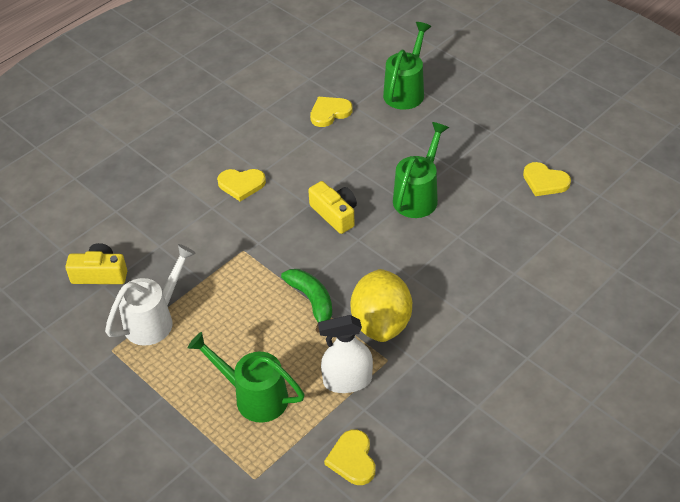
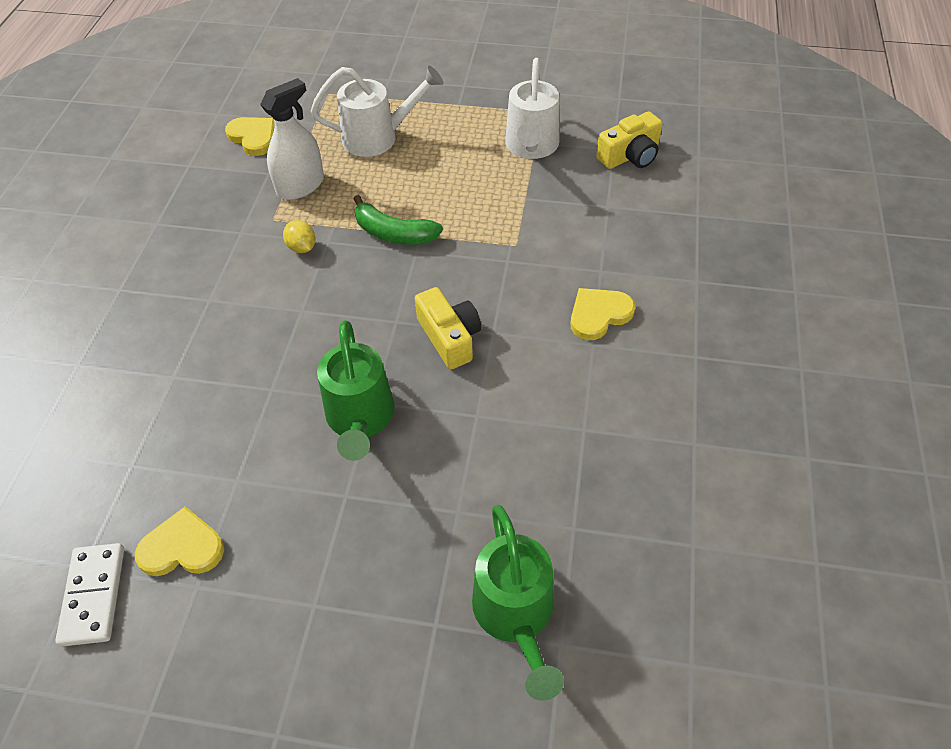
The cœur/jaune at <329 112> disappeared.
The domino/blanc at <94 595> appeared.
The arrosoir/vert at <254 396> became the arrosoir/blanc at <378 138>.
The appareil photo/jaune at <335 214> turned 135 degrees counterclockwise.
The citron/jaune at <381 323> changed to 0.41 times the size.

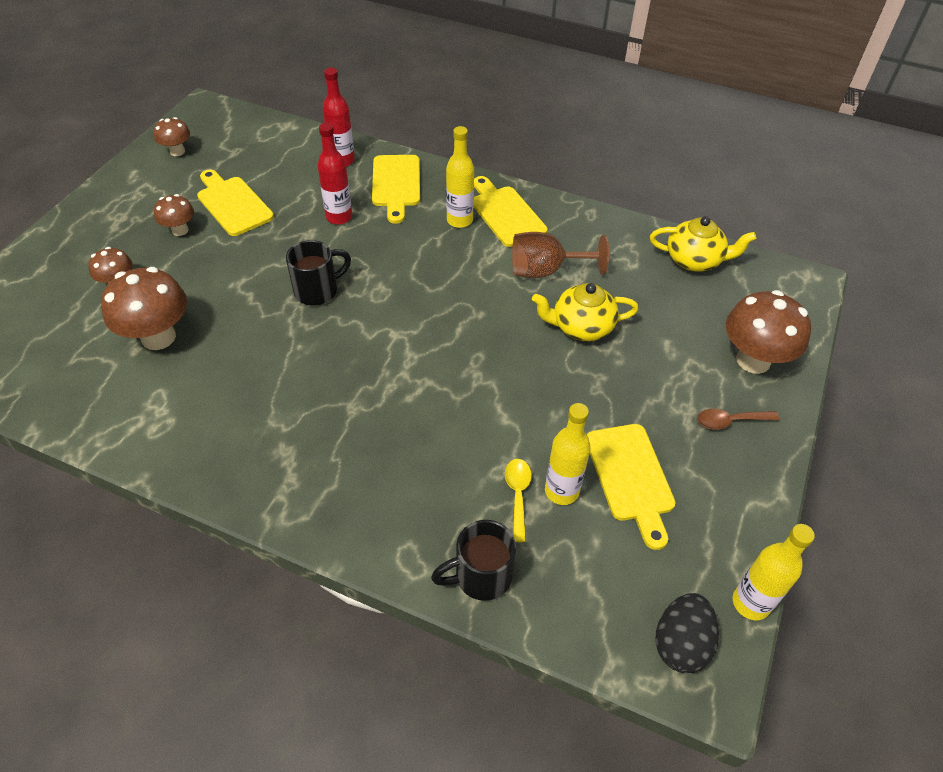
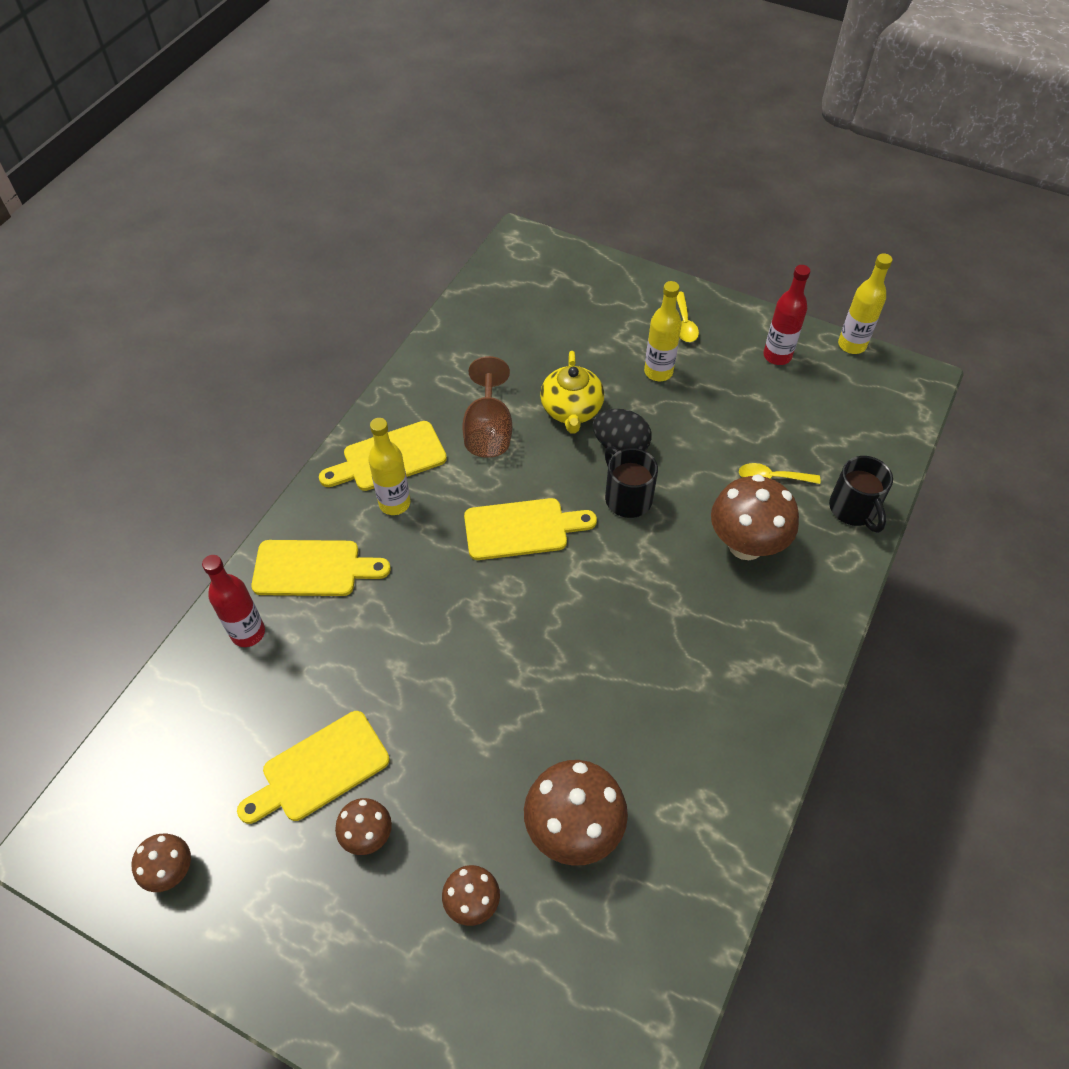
The théière/jaune at <694 260> disappeared.
The tasse/noir moved from <318 290> to <627 497>.
The bouteille/rouge moved from <339 217> to <777 356>.
The bouteille/jaune moved from <561 491> to <658 372>.
The planche à découper/jaune moved from <630 477> to <522 529>.
The œuf/noir moved from <680 643> to <620 446>.
The champignon/marron moved from <753 360> to <746 544>.
The cuillère/marron at <730 421> became the cuillère/jaune at <684 324>.

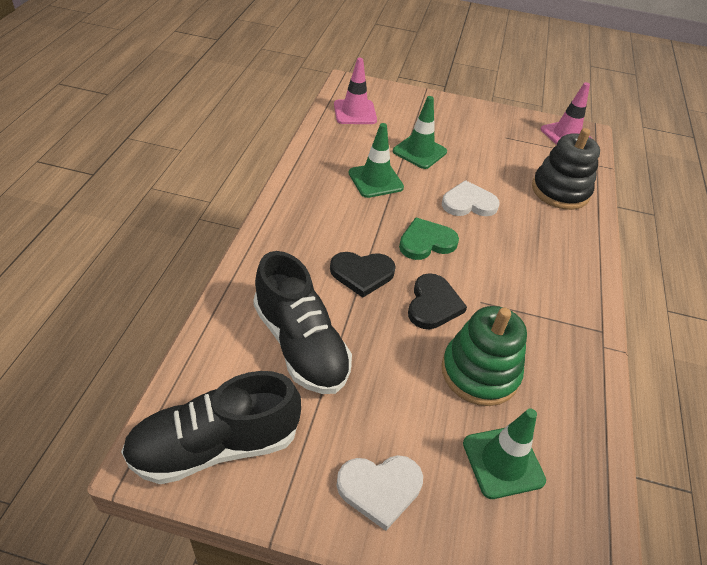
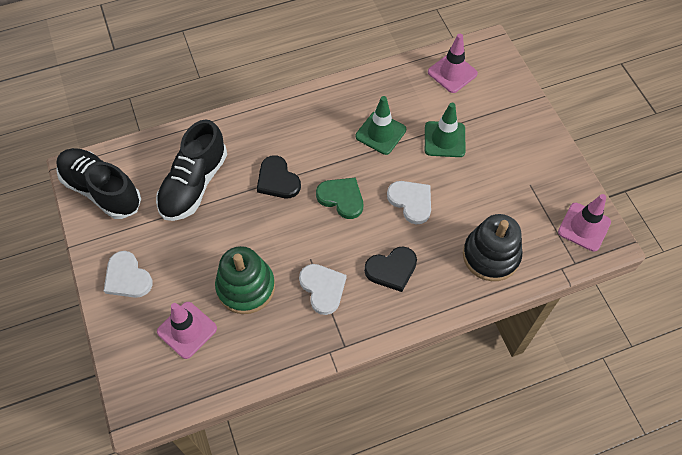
The cœur/blanc at <323 288> appeared.
The cœur/noir moved from <433 304> to <391 269>.
The cône de chantier/vert at <503 462> became the cône de chantier/rose at <187 330>.

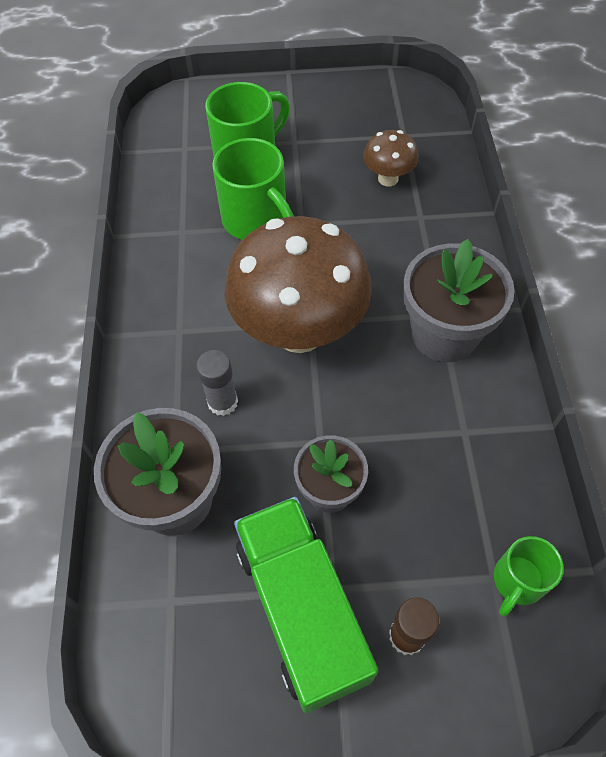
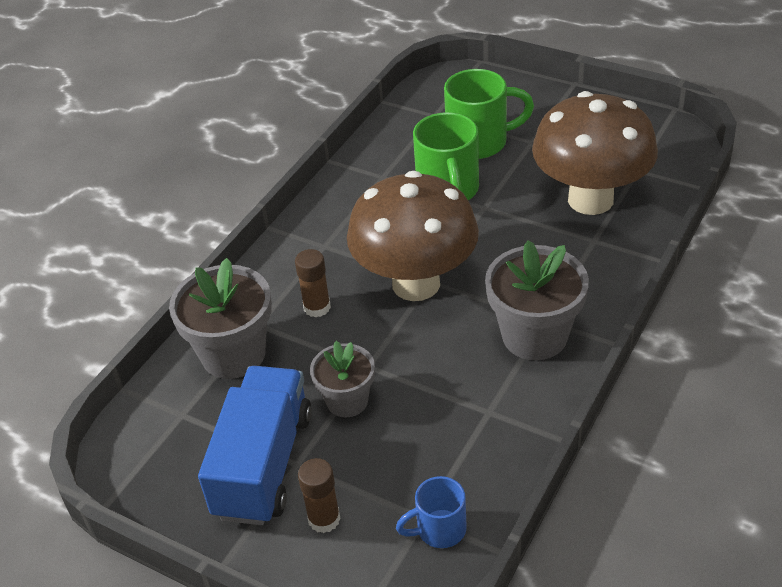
The bâton de colle/gris at <222 402> became the bâton de colle/marron at <317 307>.
The camion/vert at <302 610> became the camion/bleu at <264 464>.
The tasse/vert at <517 581> became the tasse/bleu at <439 529>.
The champignon/marron at <388 179> changed to 2.18 times the size.

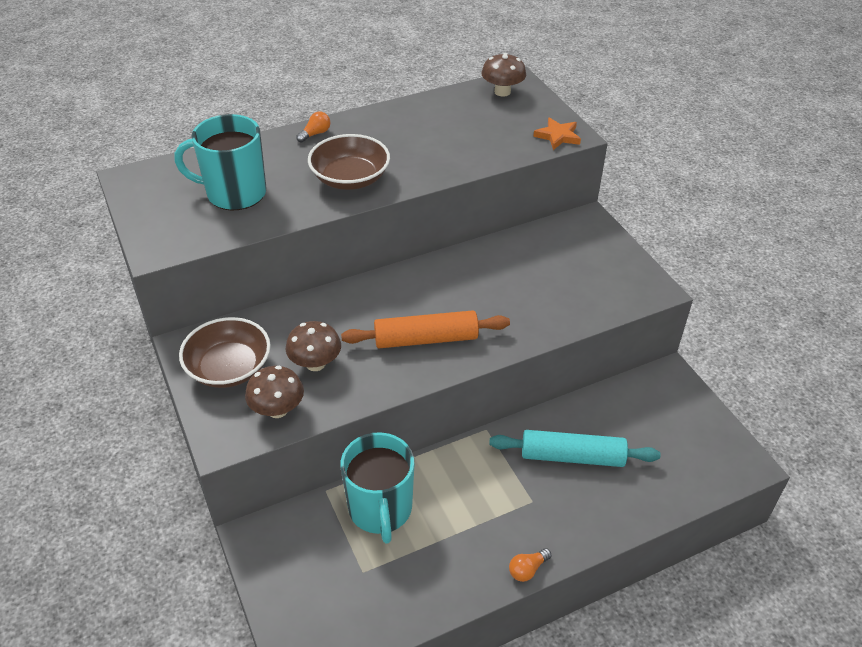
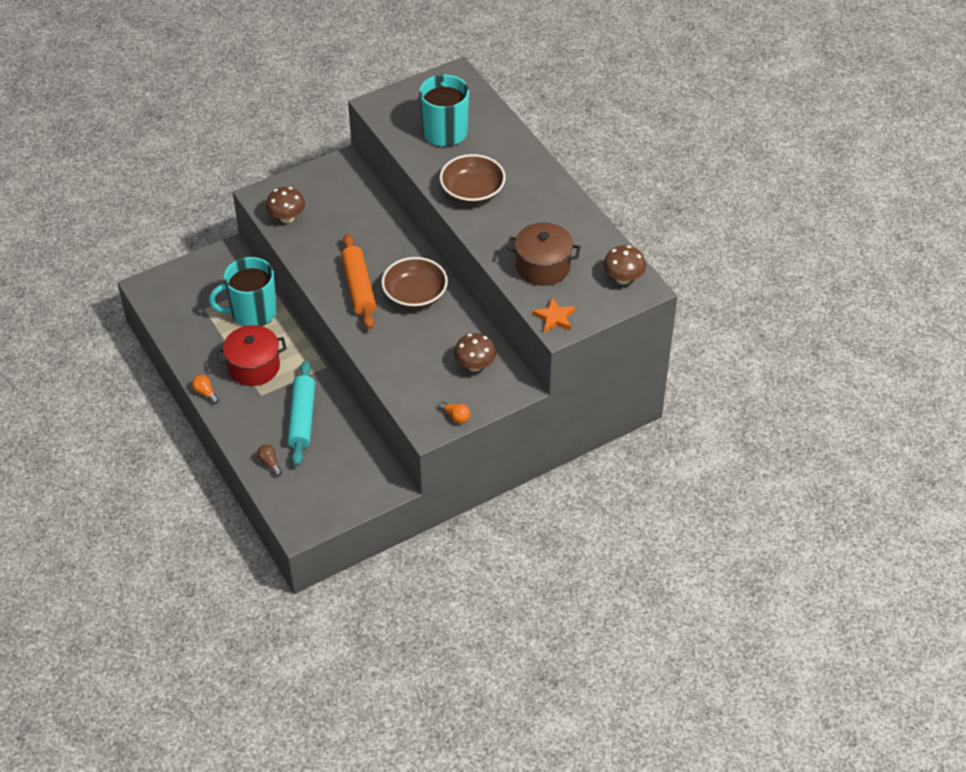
The marmite/rouge at <254 367> appeared.
The ampoule/marron at <270 463> appeared.
The marmite/marron at <543 267> appeared.
The bol/marron moved from <229 368> to <415 295>.
The champignon/marron moved from <315 363> to <475 365>.
The ampoule/orange moved from <315 134> to <455 416>.

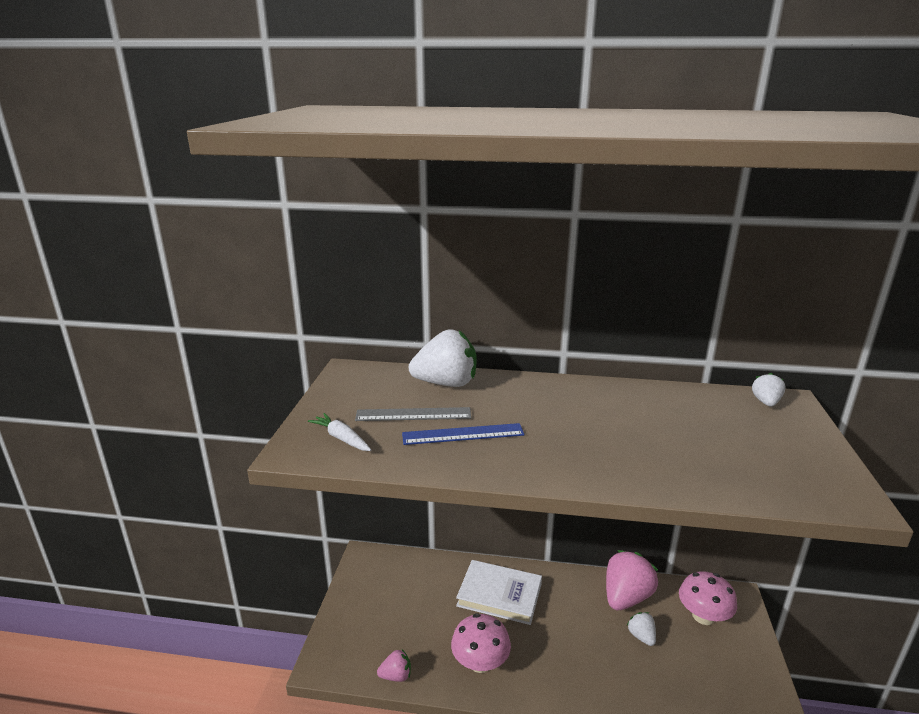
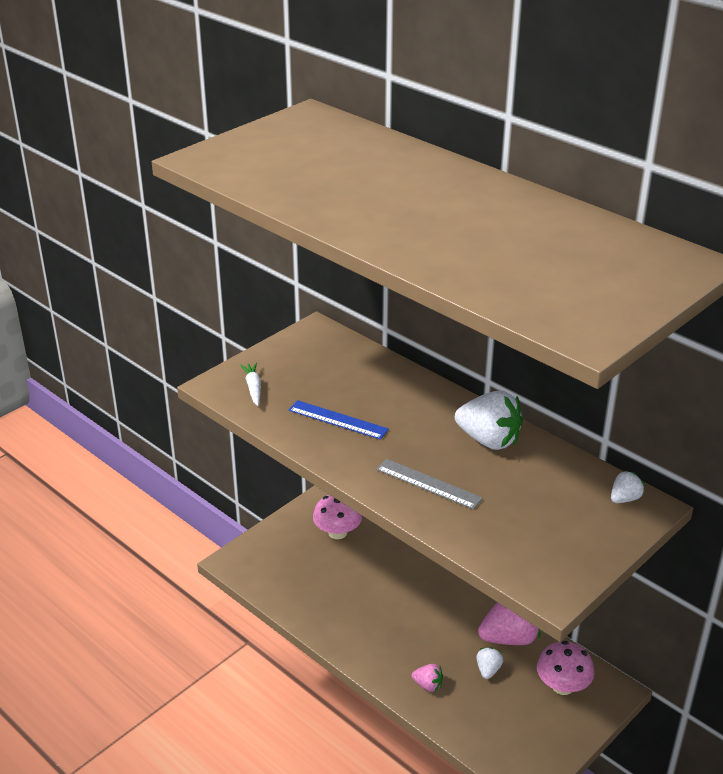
The livre/blanc at <499 595> disappeared.
The règle/gris moved from <413 414> to <428 484>.
The fraise/rose moved from <396 676> to <428 685>.
The fraise/blanc moved from <446 383> to <489 440>.
The champignon/rose moved from <480 662> to <337 532>.

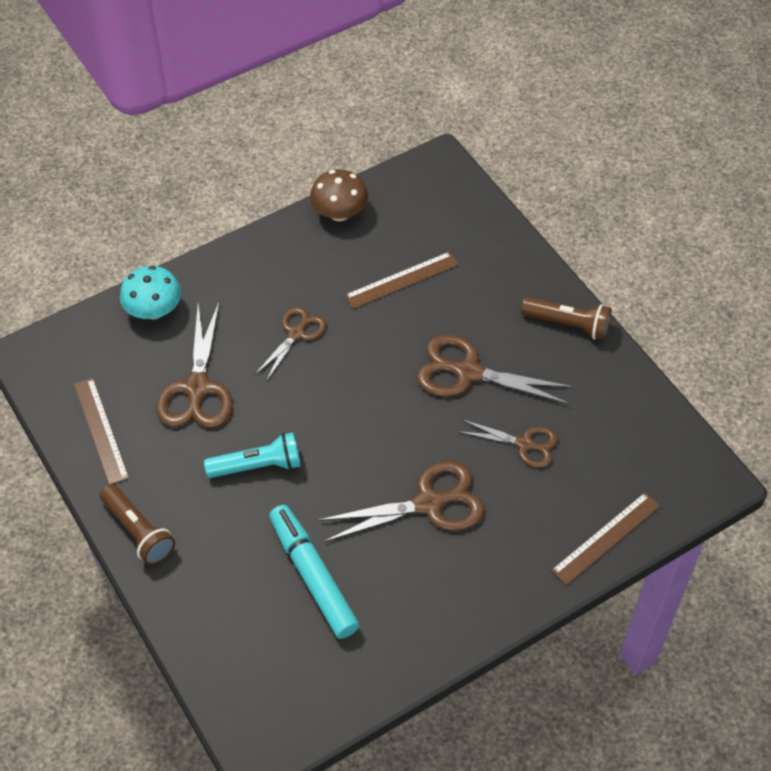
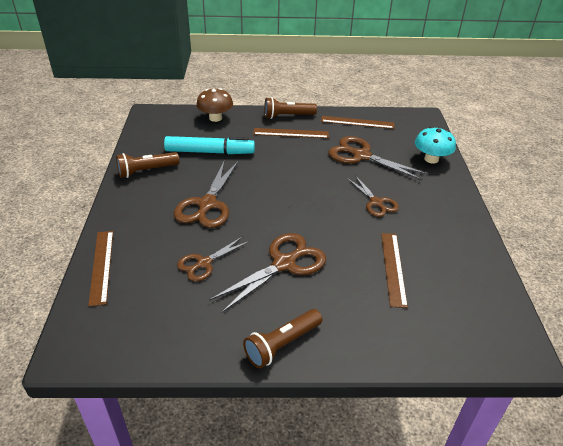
The lampe de poche/turquoise at <258 466> disappeared.
The lampe de poche/marron at <146 171> appeared.
The règle/marron at <291 133> appeared.
The champignon/marron moved from <339 213> to <215 118>.

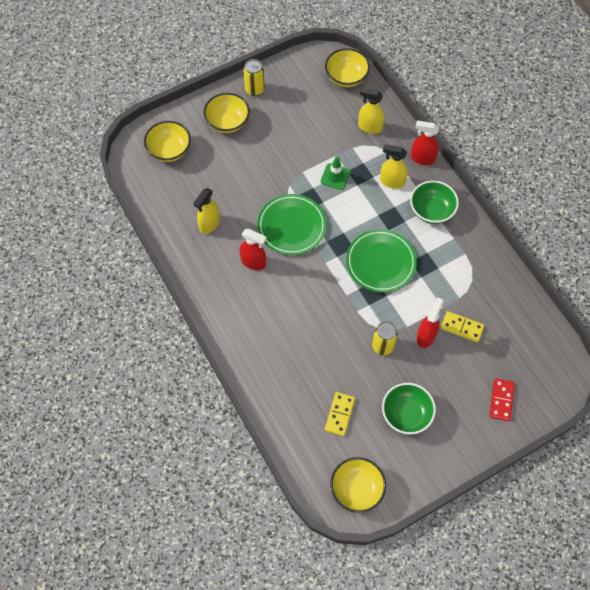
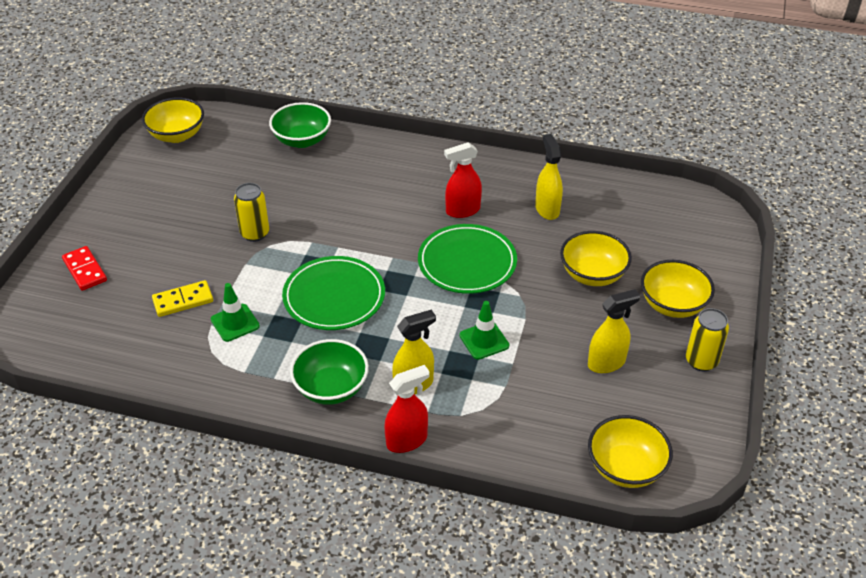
The domino/jaune at <340 414> disappeared.
The vaporisateur/rouge at <426 336> disappeared.
The cône de chantier/vert at <235 323> appeared.
The bol/jaune moved from <169 150> to <592 274>.
The vaporisateur/jaune moved from <369 127> to <606 363>.
The bol/vert moved from <406 414> to <302 140>.

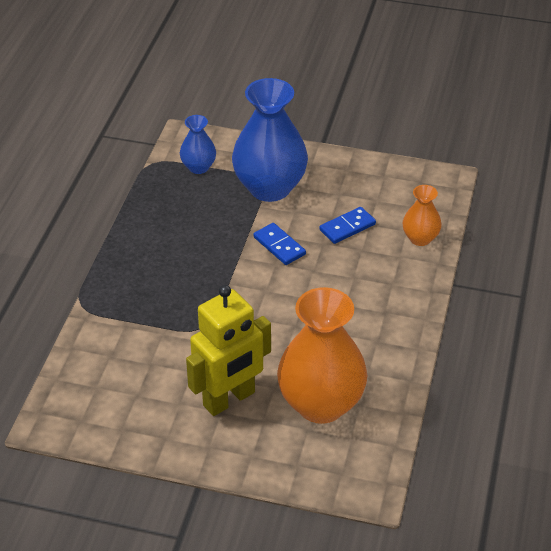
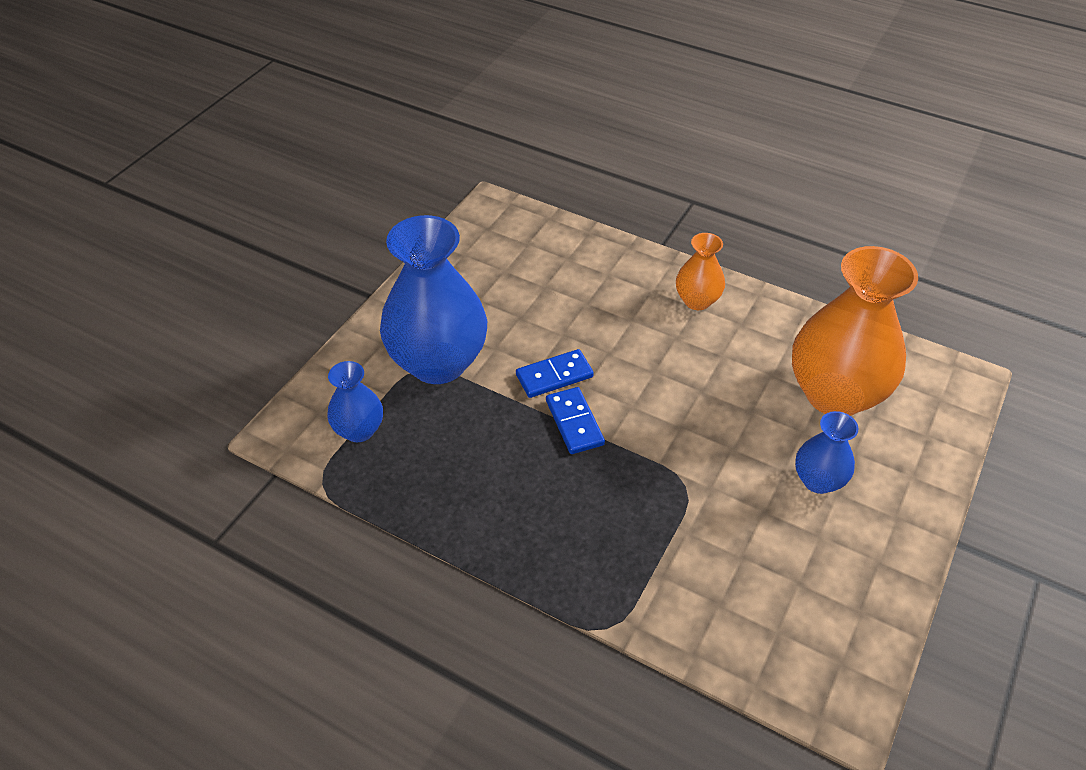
The domino/bleu moved from <347 227> to <574 422>.
The vase/orange moved from <420 238> to <697 300>.
The robot/jaune at <229 399> was replaced by the vase/bleu at <818 480>.

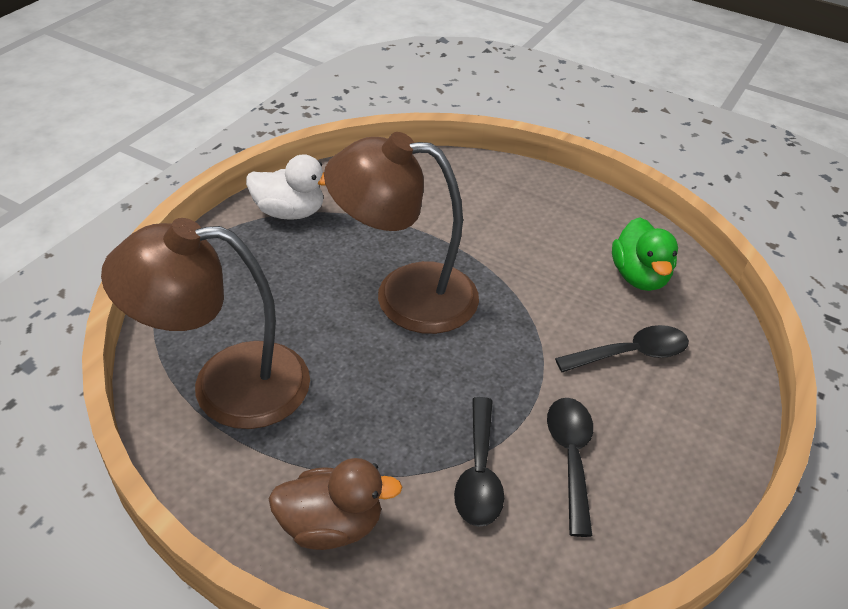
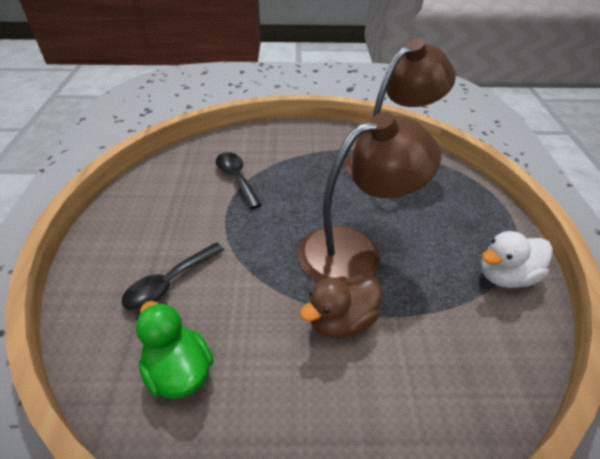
The cuillère/noir at <570 458> disappeared.
The canard/marron moved from <331 525> to <341 321>.

